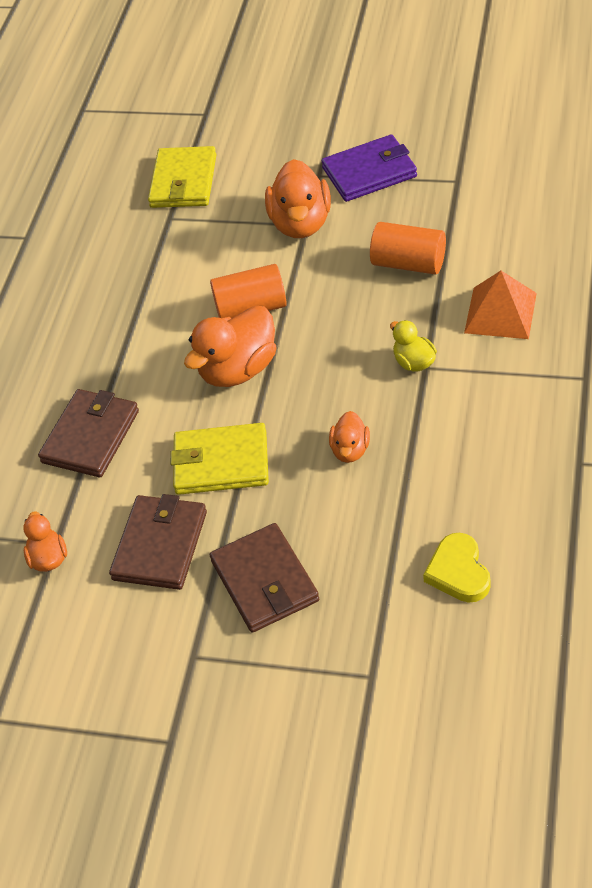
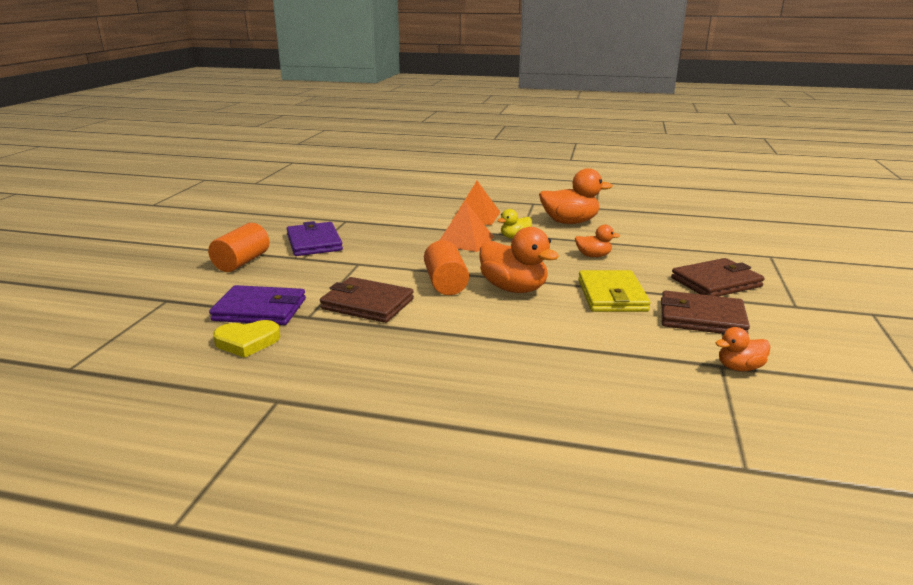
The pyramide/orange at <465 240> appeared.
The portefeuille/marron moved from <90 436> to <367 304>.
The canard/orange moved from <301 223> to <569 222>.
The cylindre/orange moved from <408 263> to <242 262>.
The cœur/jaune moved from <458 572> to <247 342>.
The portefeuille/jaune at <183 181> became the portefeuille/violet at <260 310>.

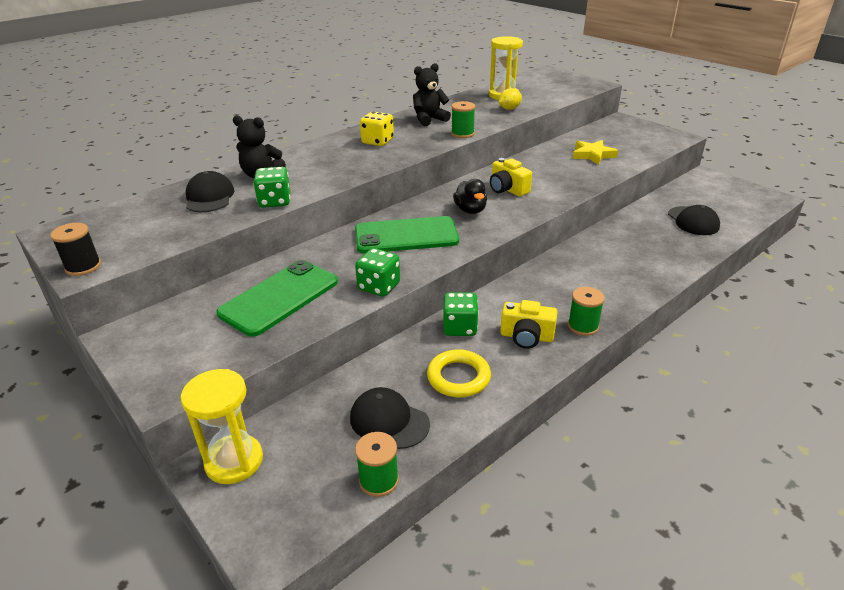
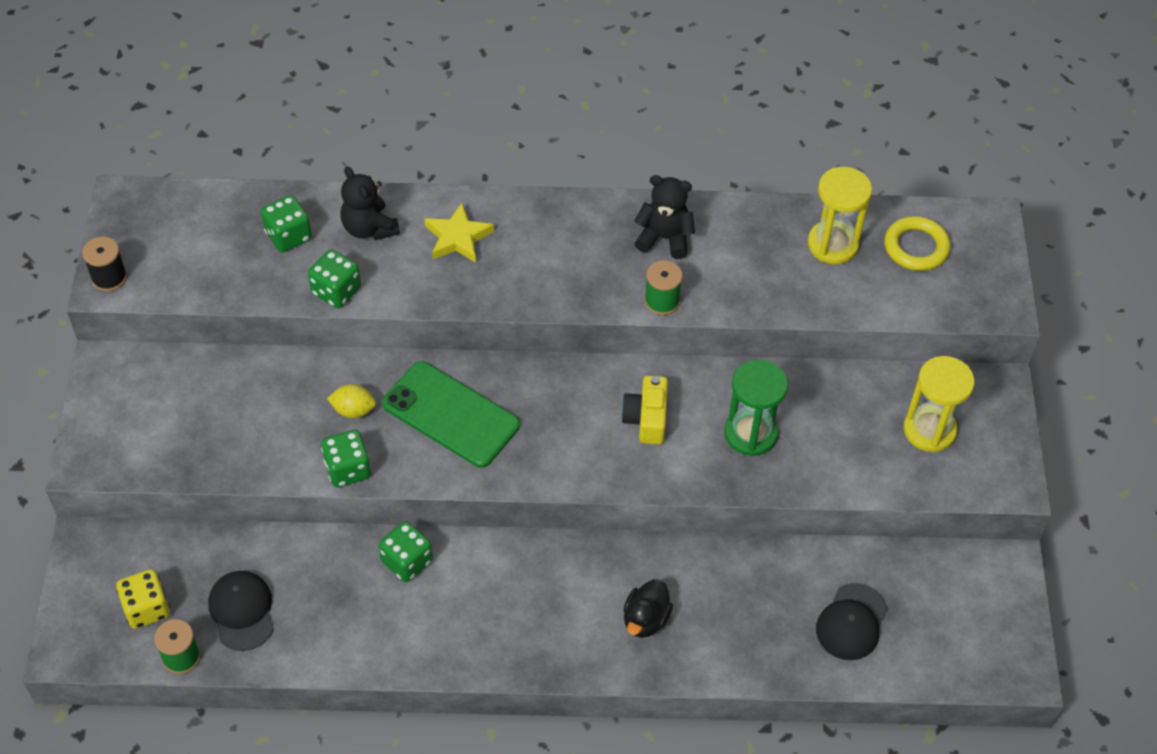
The téléphone/vert at <279 297> disappeared.
The appareil photo/jaune at <526 337> disappeared.
The bobine/vert at <583 326> disappeared.
The sablier/vert at <750 433> appeared.
The sablier/jaune moved from <234 461> to <929 430>.
The dé/jaune moved from <377 141> to <147 608>.
The anneau/jaune moved from <458 377> to <916 247>.
The canard/noir moved from <470 210> to <645 619>.
The citron/jaune moved from <509 109> to <353 410>.
The étoile/jaune moved from <592 155> to <457 237>.
The casquette/noir at <209 197> was replaced by the dé/vert at <288 236>.

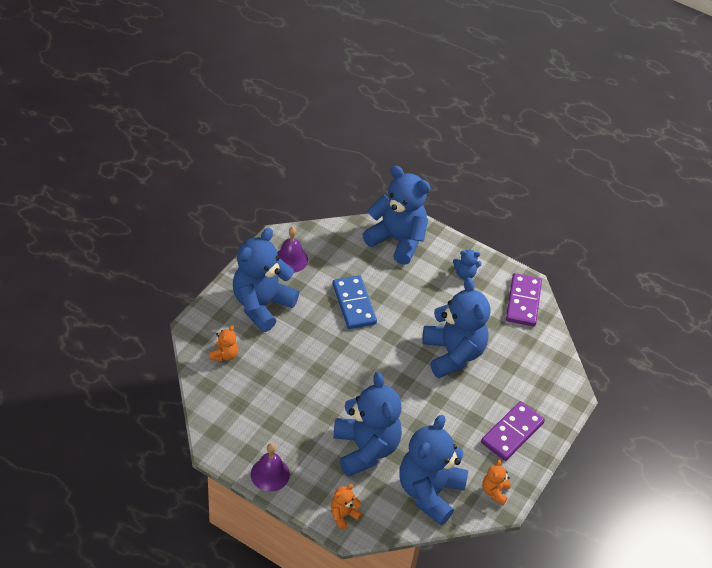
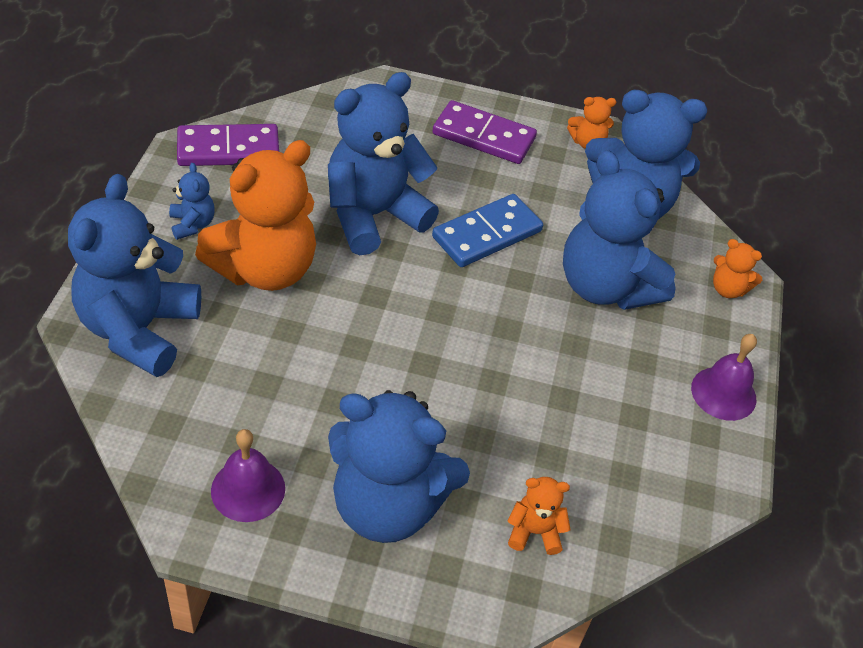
The ours en peluche/orange at <265 269> appeared.
The domino/bleu moved from <354 304> to <487 234>.
The ours en peluche/bleu at <365 448> turned 90 degrees counterclockwise.

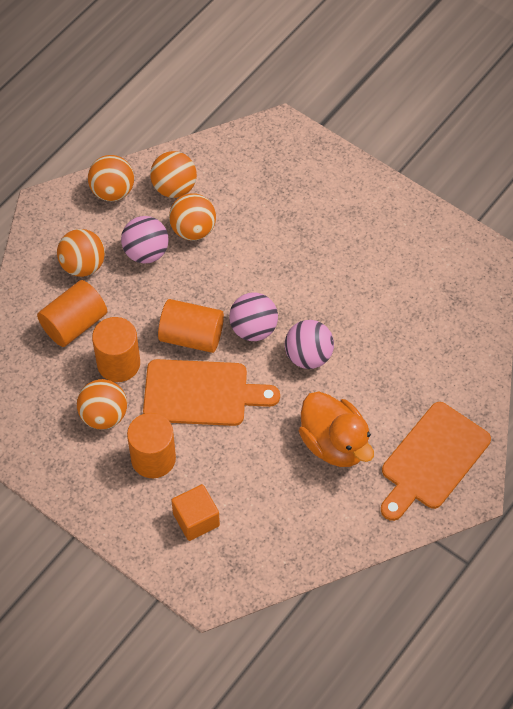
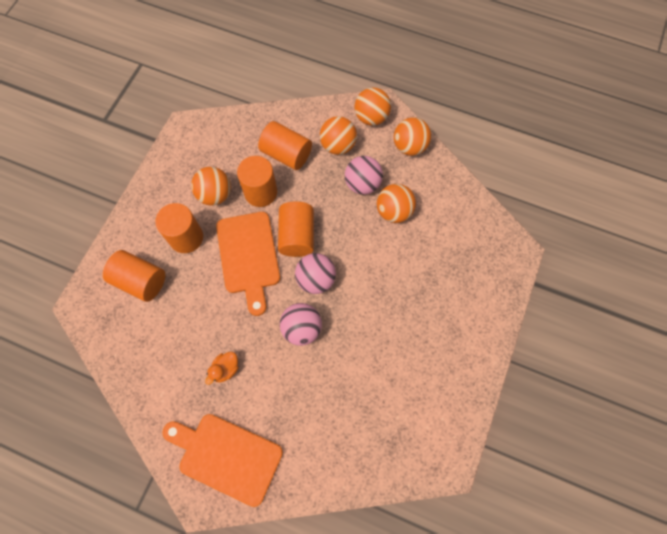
The balle/orange moved from <174 188> to <371 117>.
The cube/orange at <196 519> was replaced by the cylindre/orange at <140 281>.
The canard/orange at <334 443> changed to 0.48 times the size.

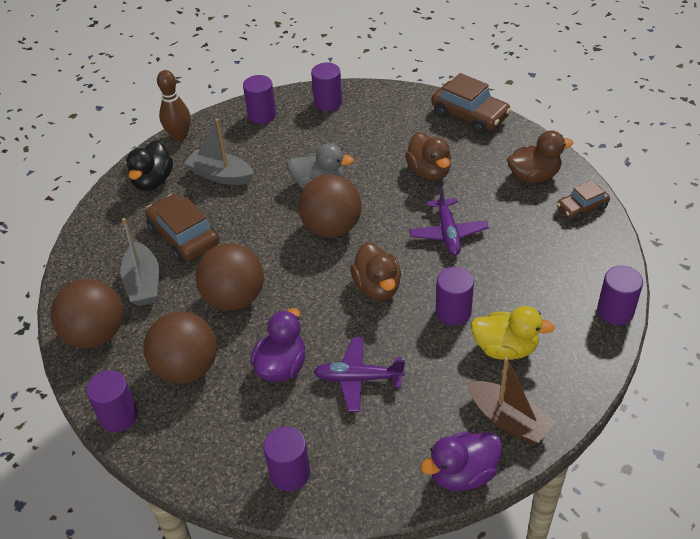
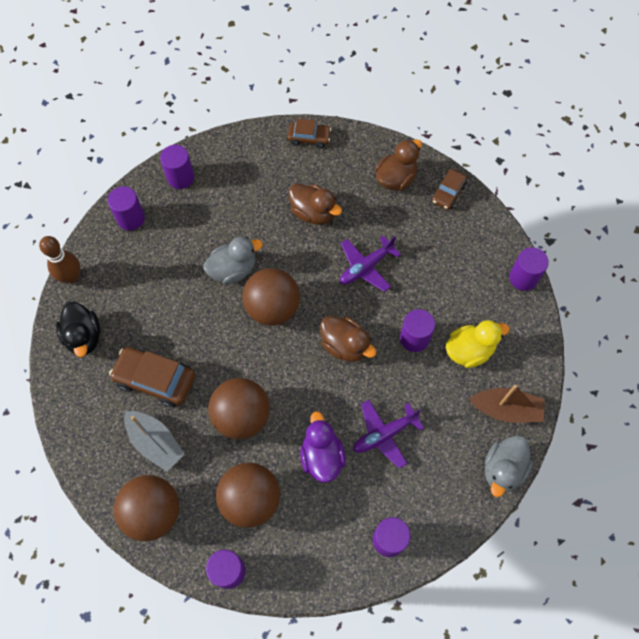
The bateau/gris at <221 175> disappeared.
The canard/violet at <462 474> became the canard/gris at <503 469>.
The avion/violet at <448 233> turned 90 degrees clockwise.
The voiture/marron at <470 115> changed to 0.60 times the size.

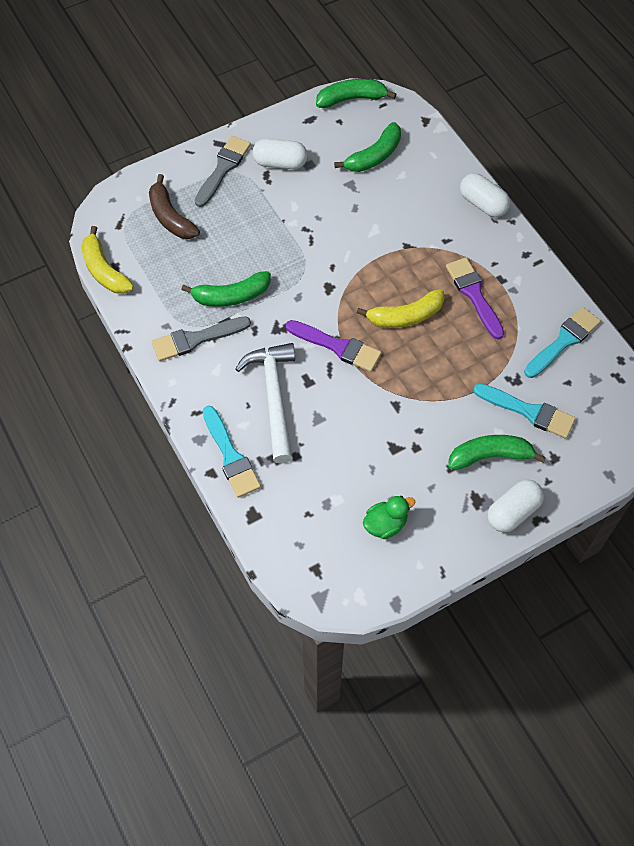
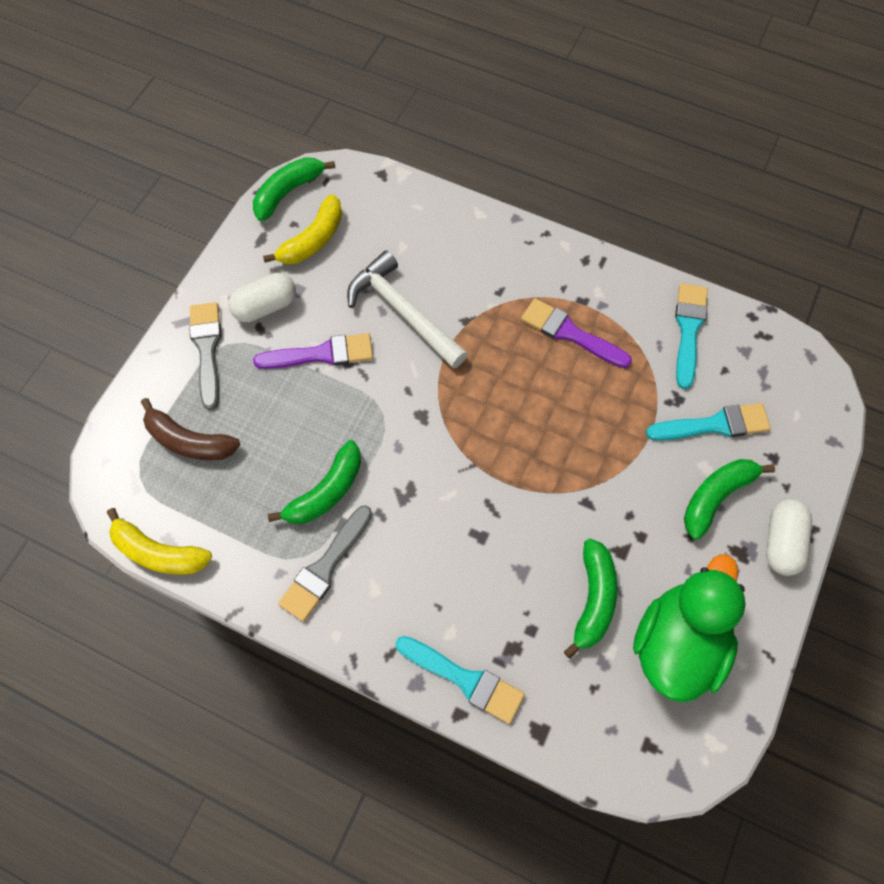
The gélule/blanc at <482 204> disappeared.
The marteau/blanc moved from <273 397> to <403 312>.
The pinceau/violet moved from <337 347> to <321 354>.
The banane/vert moved from <374 156> to <593 599>.
The banane/jaune moved from <405 316> to <313 240>.
The canard/vert at <385 524> changed to 2.08 times the size.

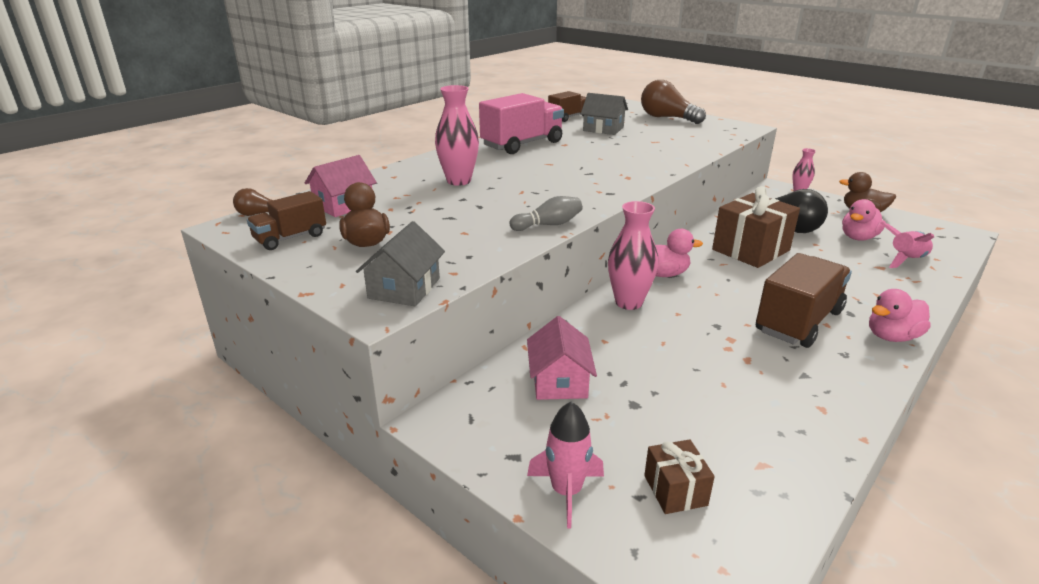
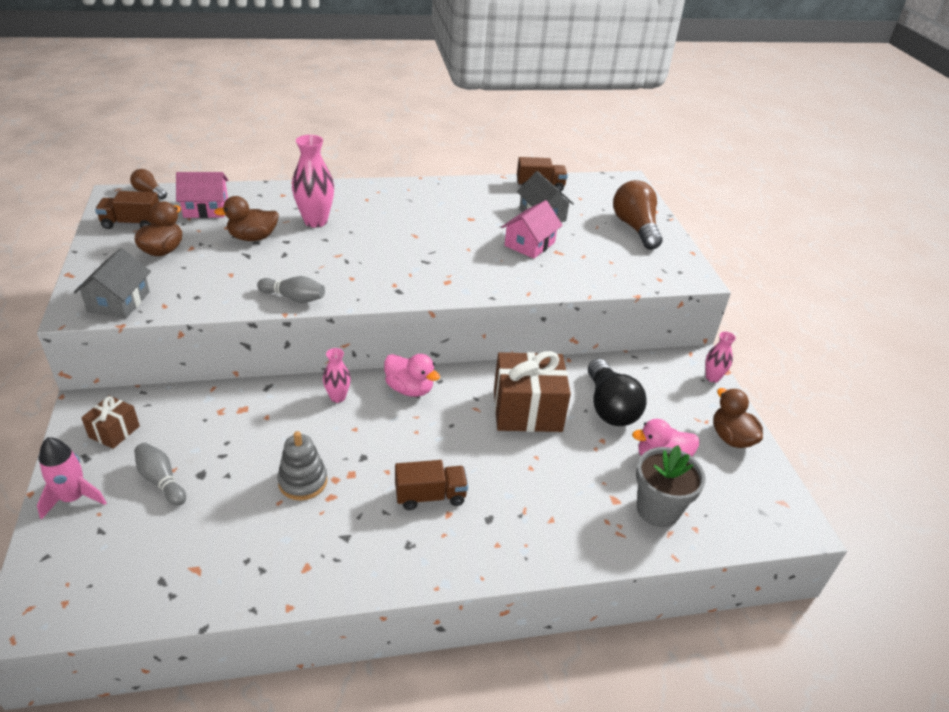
The camion/rose at <522 144> disappeared.
The canard/rose at <891 337> disappeared.
The quille/gris at <161 481> appeared.
The canard/marron at <253 237> appeared.
The jouet à empiler/gris at <303 481> appeared.
The maison/rose moved from <559 381> to <529 244>.
The cadeau/marron moved from <675 490> to <114 431>.
The fusée/rose at <906 260> was replaced by the pot de fleurs/gris at <658 510>.
The maison/gris at <404 288> turned 45 degrees counterclockwise.
The vase/rose at <628 302> changed to 0.58 times the size.
The camion/marron at <798 321> changed to 0.58 times the size.

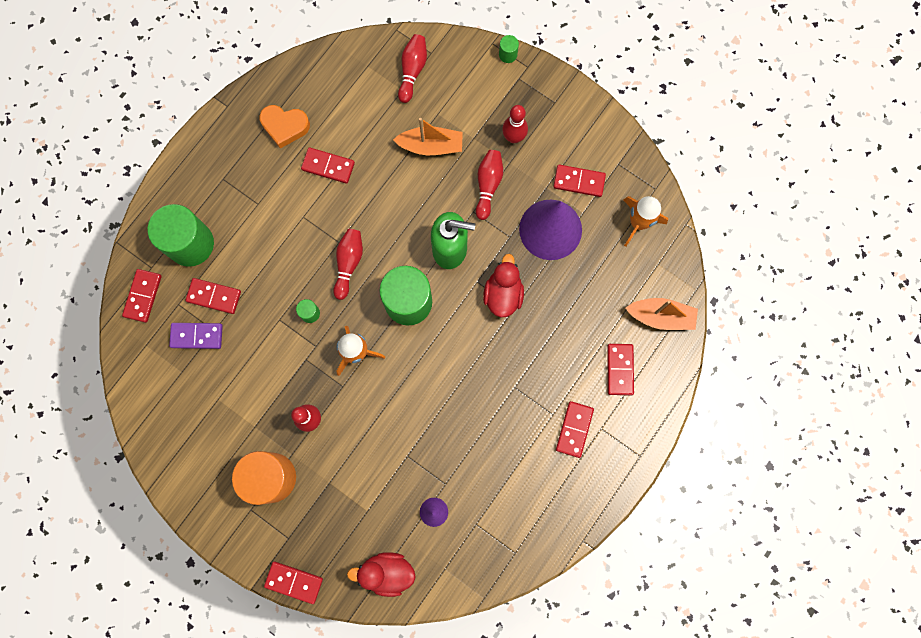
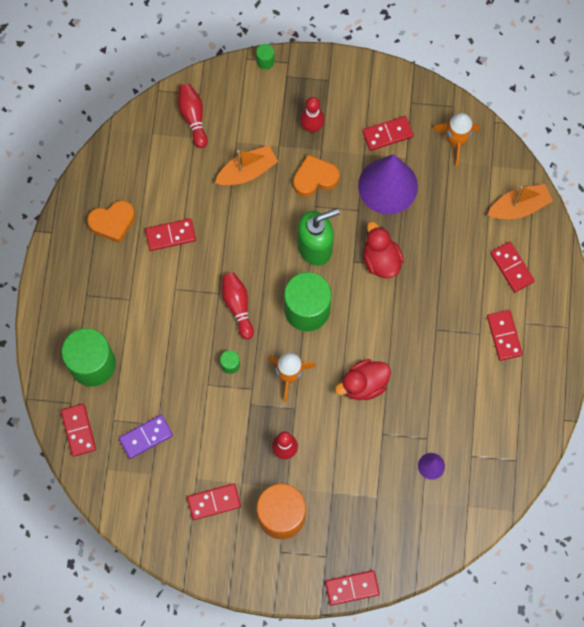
The domino/rouge moved from <214 296> to <214 502>.
The canard/rouge moved from <387 572> to <363 384>.
The quille/rouge at <488 185> was replaced by the cœur/orange at <315 178>.

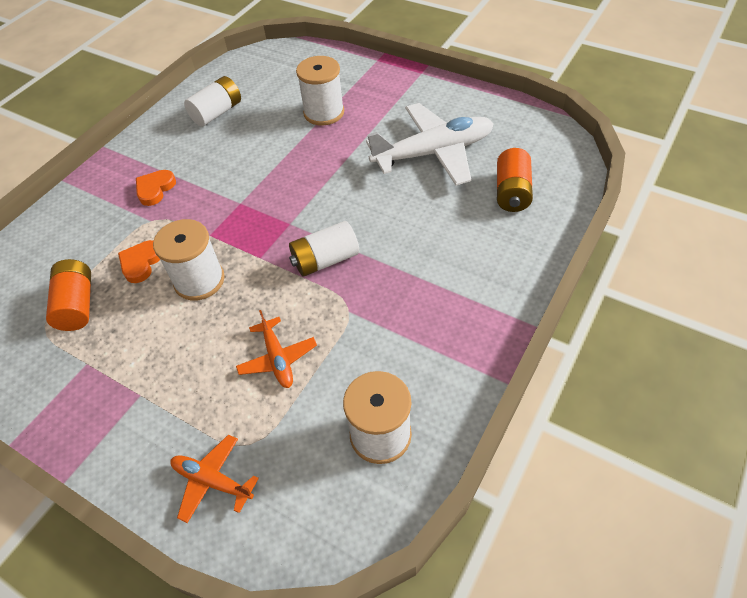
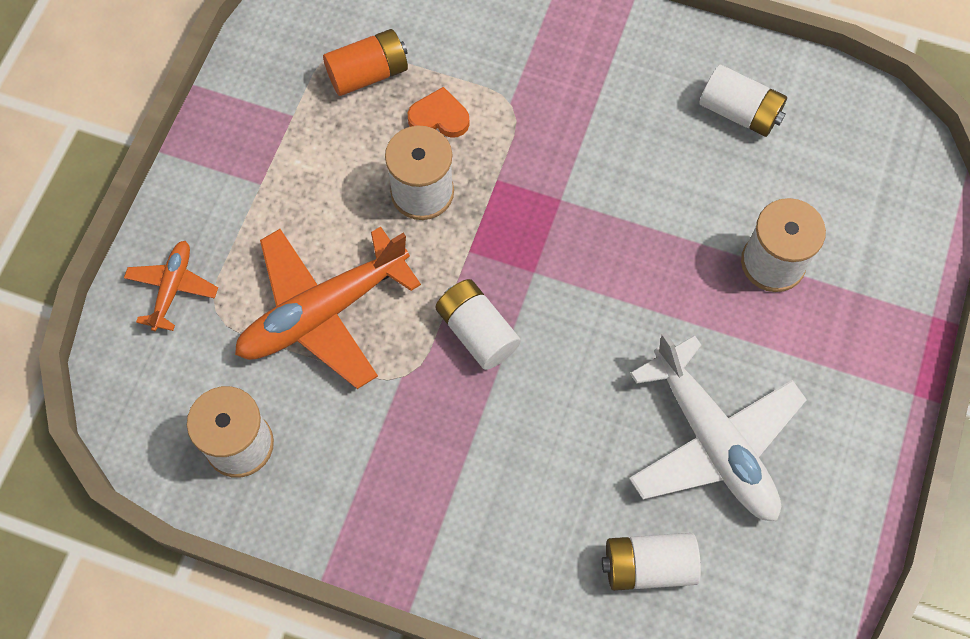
The cœur/orange at <155 189> disappeared.
The pile/orange at <512 192> became the pile/blanc at <648 566>.
The avion/orange at <277 359> changed to 1.97 times the size.

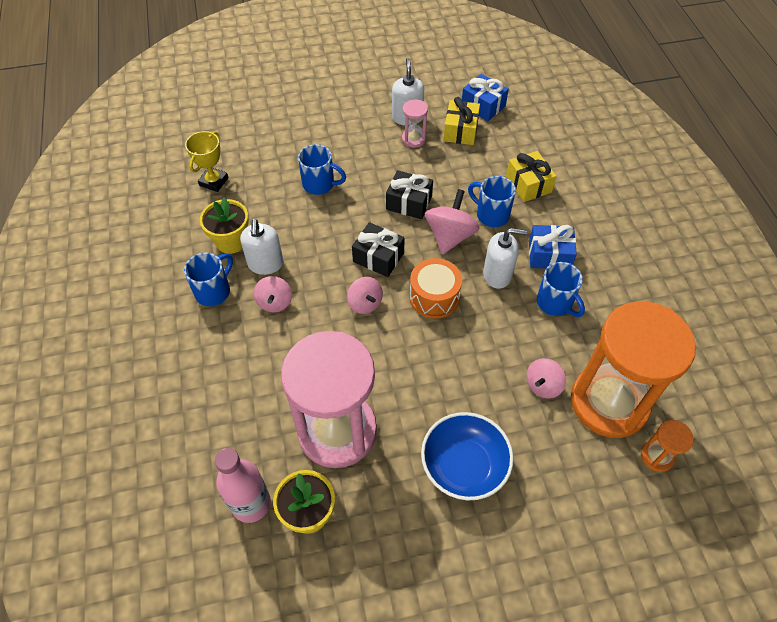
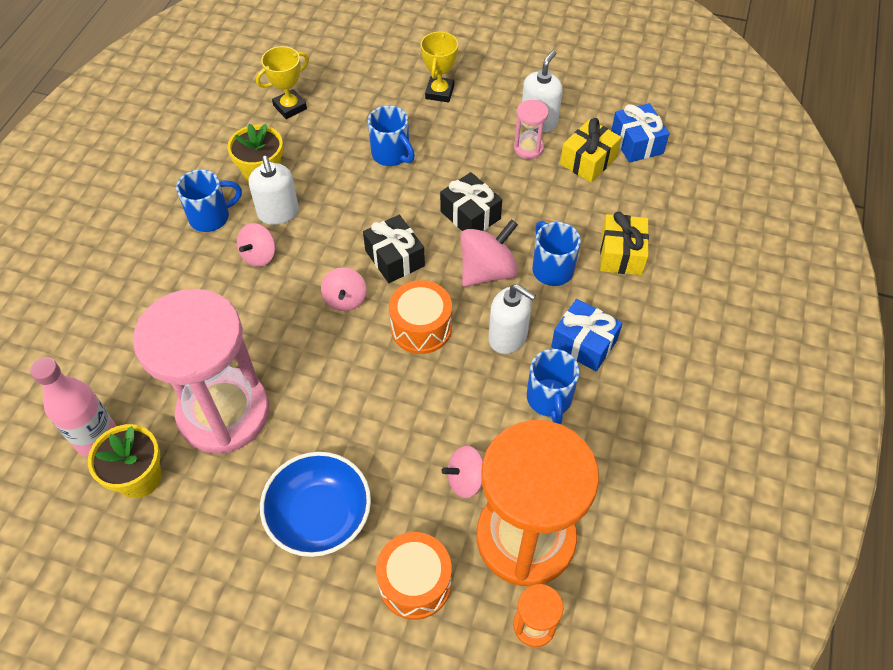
The tambour/orange at <415 582> appeared.
The trophée/jaune at <439 92> appeared.
The distributeur de savon/blanc at <265 264> turned 45 degrees counterclockwise.

